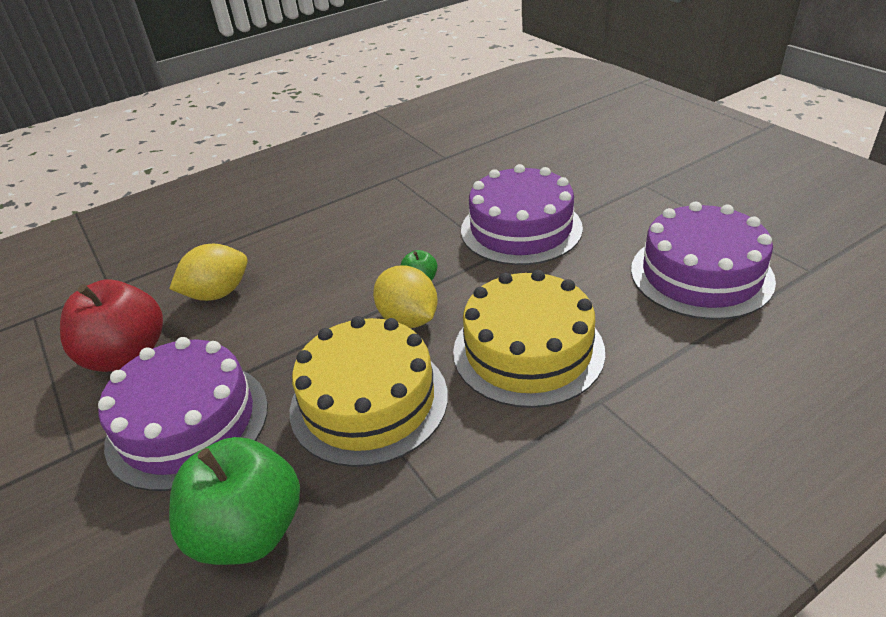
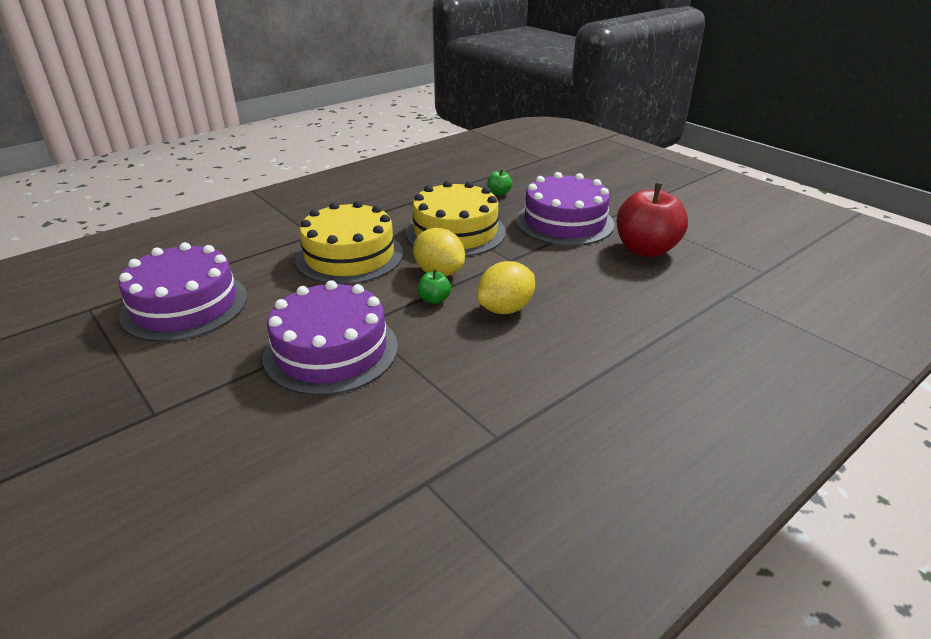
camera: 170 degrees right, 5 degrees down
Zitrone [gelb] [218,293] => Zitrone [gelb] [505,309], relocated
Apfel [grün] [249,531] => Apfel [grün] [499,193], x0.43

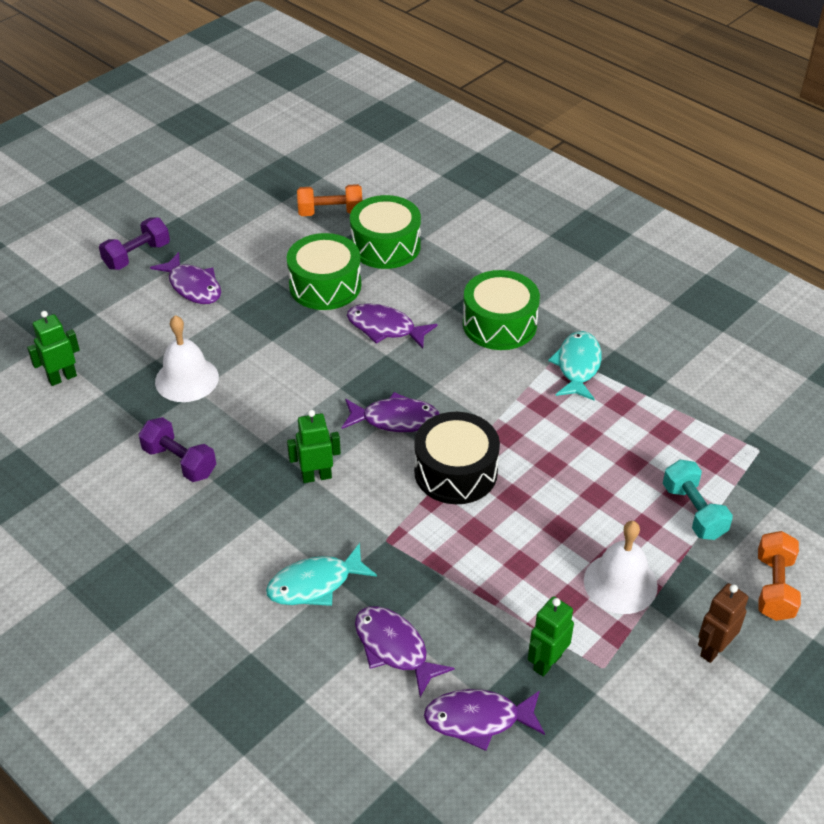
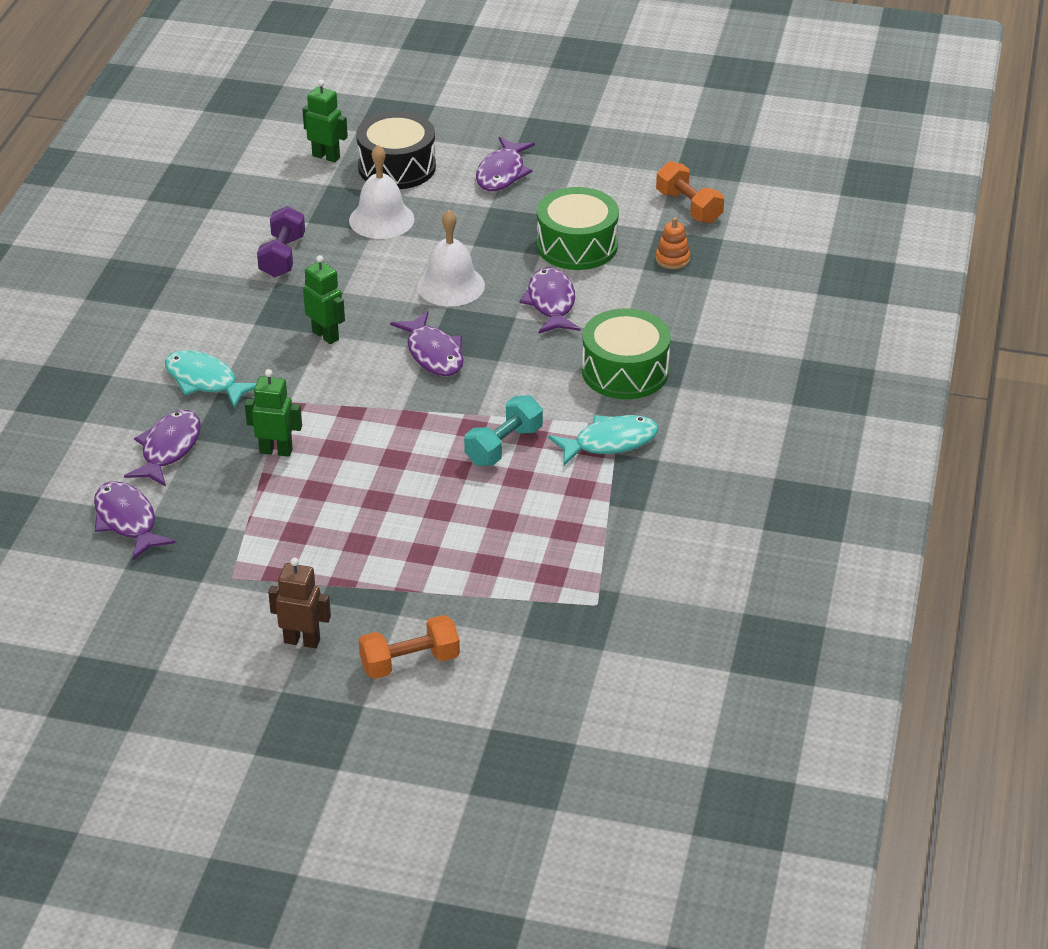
camera: 60 degrees right, 5 degrees down
Trommel [grün] [385,246] => Stapelspielzeug [orange] [672,259]
Hantel [lila] [137,256] => nothing
Trommel [schwarz] [455,472] => Trommel [schwarz] [397,167], relocated
Hantel [türkis] [693,511] => Hantel [türkis] [503,446], relocated
Glocke [weiß] [620,583] => Glocke [weiß] [451,285], relocated
Roboter [grün] [547,662] => Roboter [grün] [276,451], relocated

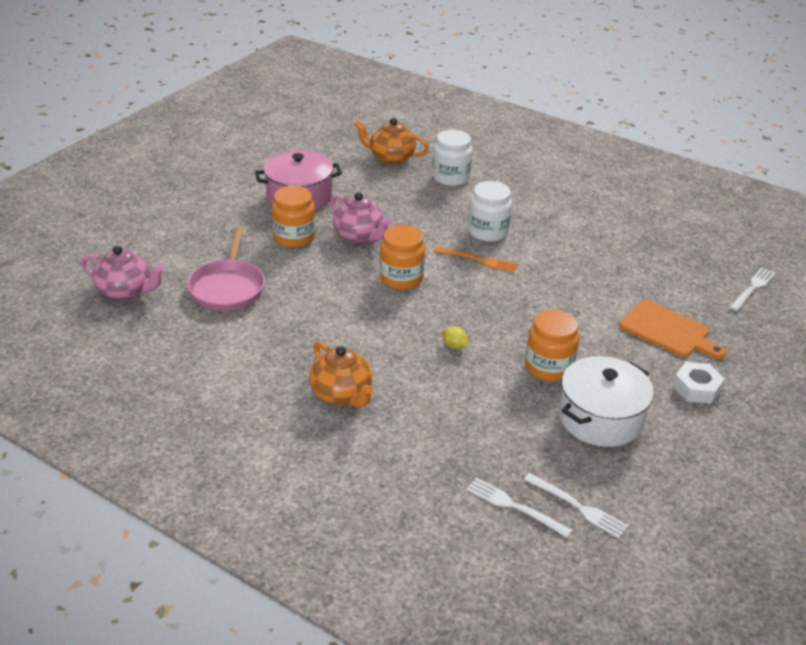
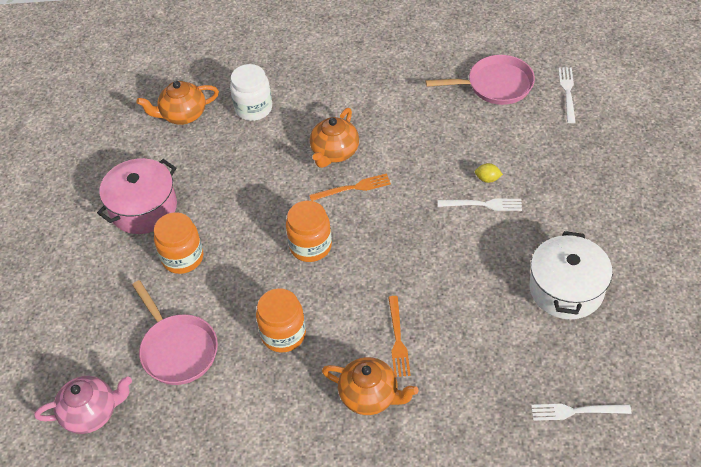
camera: 30 degrees left, 15 degrees up
Einmachglas [weiß] [487,232] => Teekanne [orange] [334,152]
Teekanne [rosa] [359,236] => nothing
Schneidebrett [orange] [668,331] => nothing
Einmachglas [orange] [548,367] => Einmachglas [orange] [283,334], relocated
Zitrone [gelb] [454,346] => Zitrone [gelb] [487,179], relocated
Sechskantmutter [weiß] [696,388] => nothing
Gabel [weiß] [578,507] => Gabel [weiß] [483,204], relocated
nothing => Pfanne [rosa] [495,85]
nothing => Gabel [orange] [397,339]

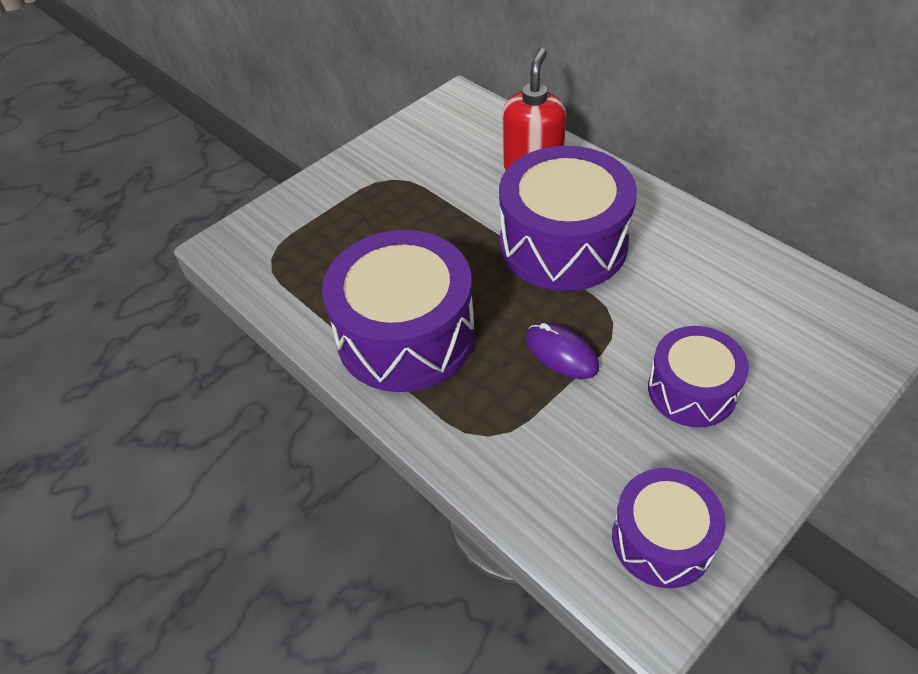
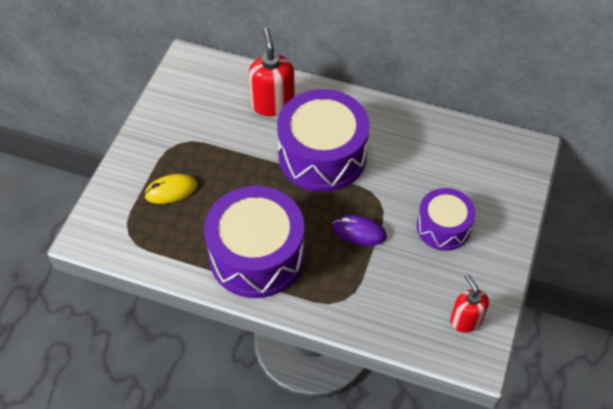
camera: 30 degrees left, 5 degrees up
Trommel [lila] [662,539] => Seifenspender [rot] [465,320]
nothing => Computermaus [gelb] [171,190]

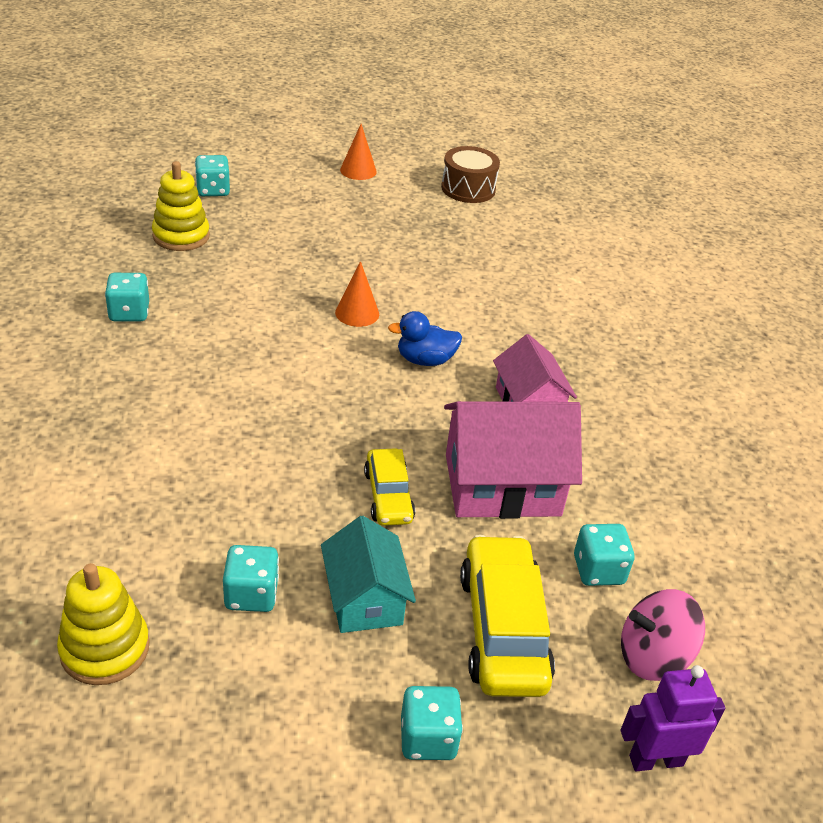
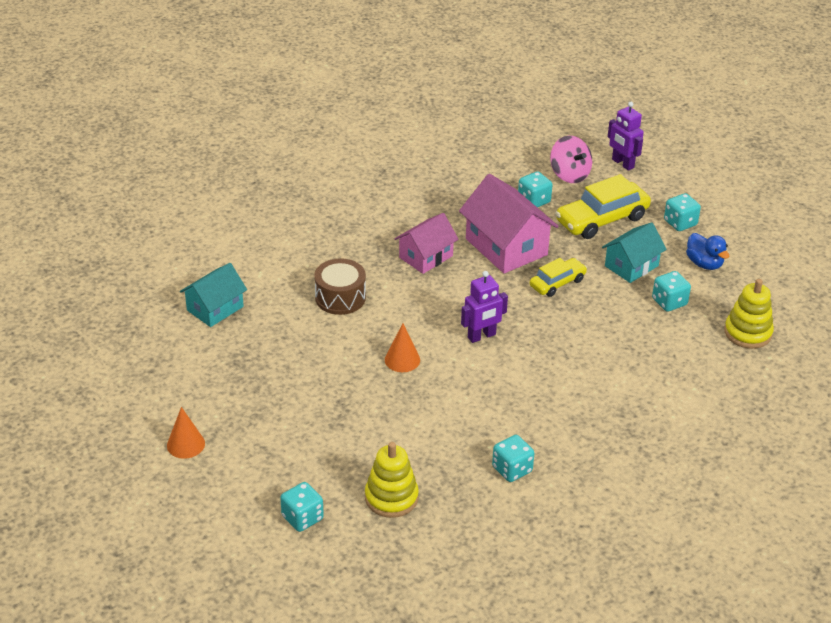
camera: 115 degrees left, 0 degrees up
Trommel [braun] [468,188] => Trommel [braun] [340,297], relocated
Ente [blau] [425,360] => Ente [blau] [704,263], relocated
nothing => Haus [türkis] [215,308]
nothing => Roboter [lila] [482,336]

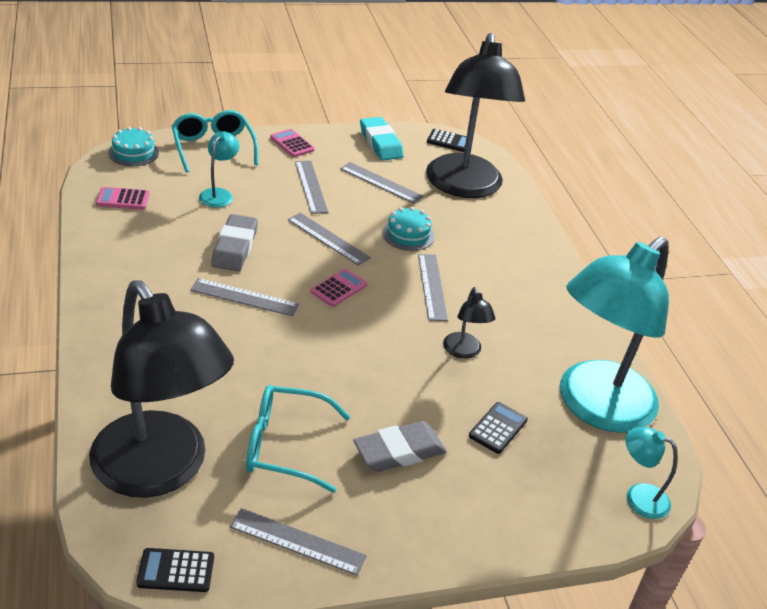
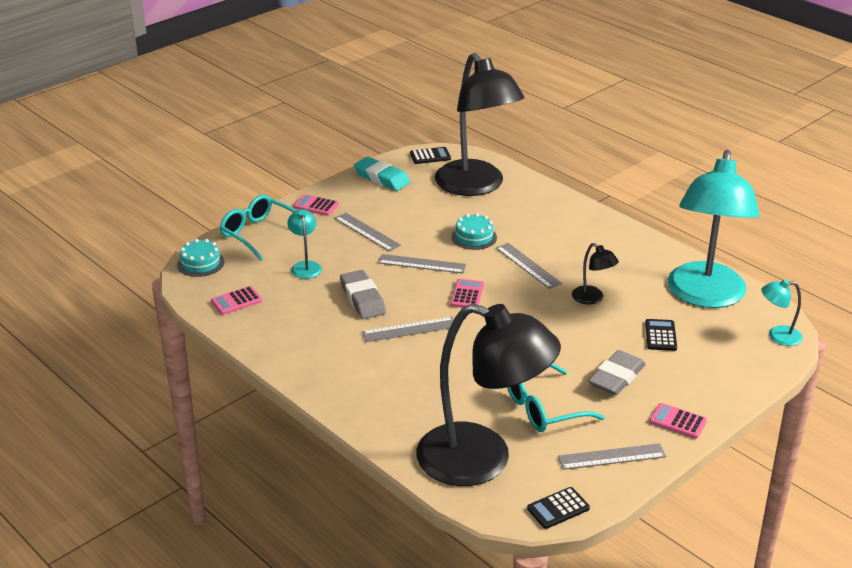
camera: 25 degrees left, 5 degrees down
Lineal [grau] [381,183] => nothing
nothing => Taschenrechner [rosa] [677,421]

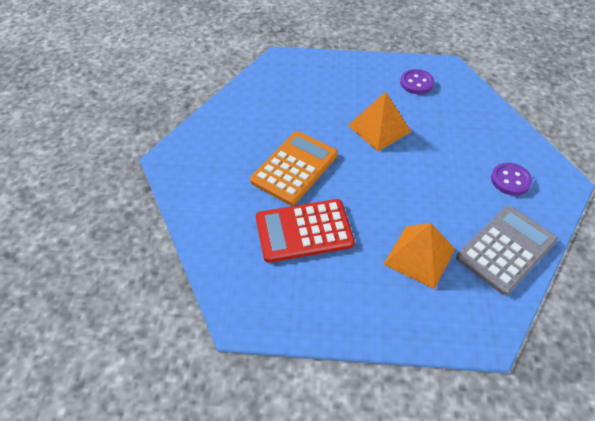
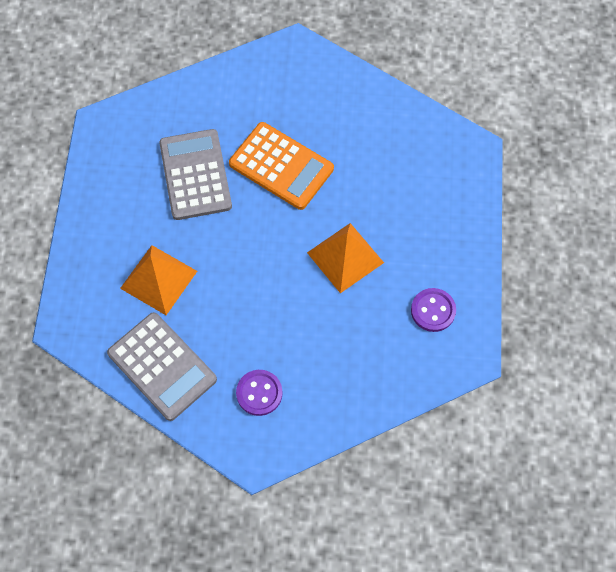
camera: 90 degrees right, 15 degrees up
Taschenrechner [rot] [304,231] => Taschenrechner [grau] [195,175]

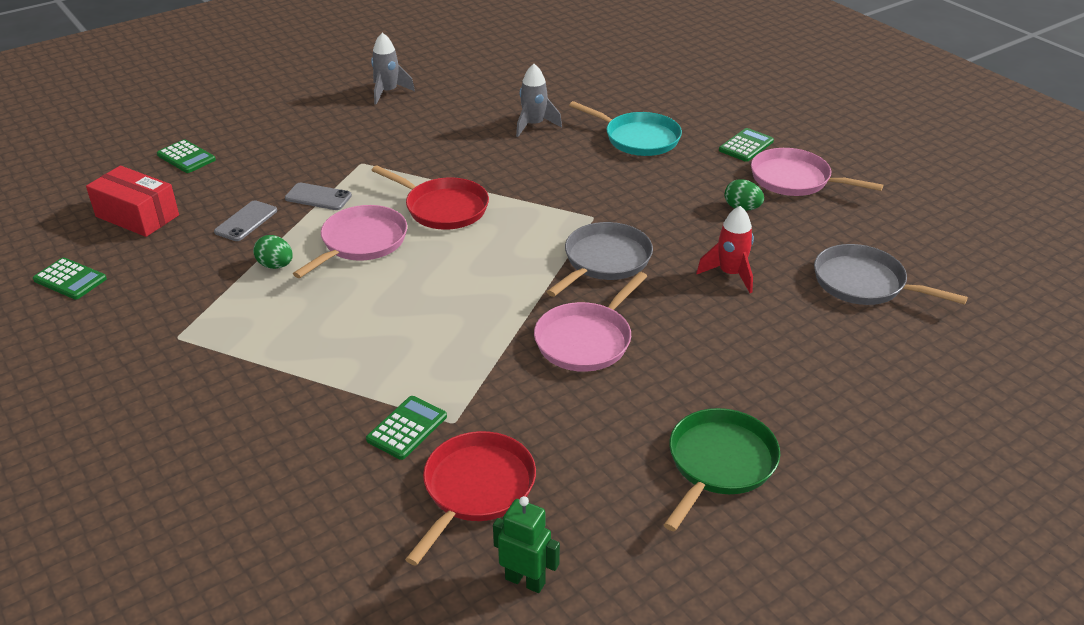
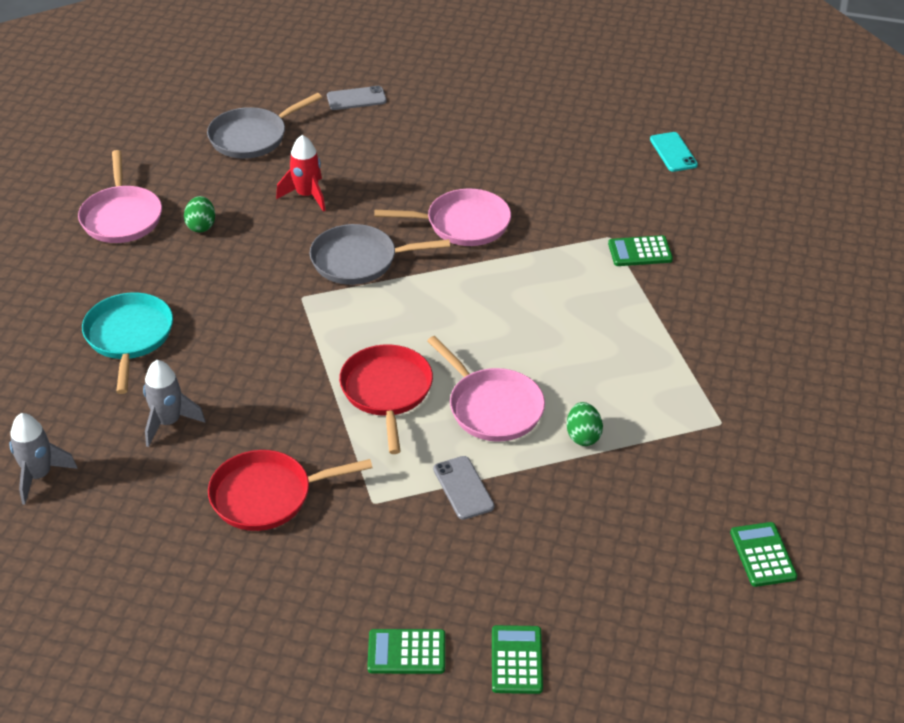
camera: 130 degrees left, 5 degrees up
Rakete [grau] [388,92] => Rakete [grau] [39,476], relocated
Taschenrechner [grün] [746,146] => Taschenrechner [grün] [406,652], relocated
Schachtel [rot] [137,216] => nothing
Handy [grau] [246,221] => Handy [grau] [356,99], relocated
Pfanne [rosa] [361,242] => Pfanne [rosa] [492,407], 120 degrees counterclockwise
Pfanne [grau] [863,283] => Pfanne [grau] [252,137], 60 degrees clockwise
Pfanne [grün] [719,463] => nothing
Pfanne [rot] [476,488] => Pfanne [rot] [266,496], relocated
Roboter [grün] [525,580] => Handy [türkis] [673,152]

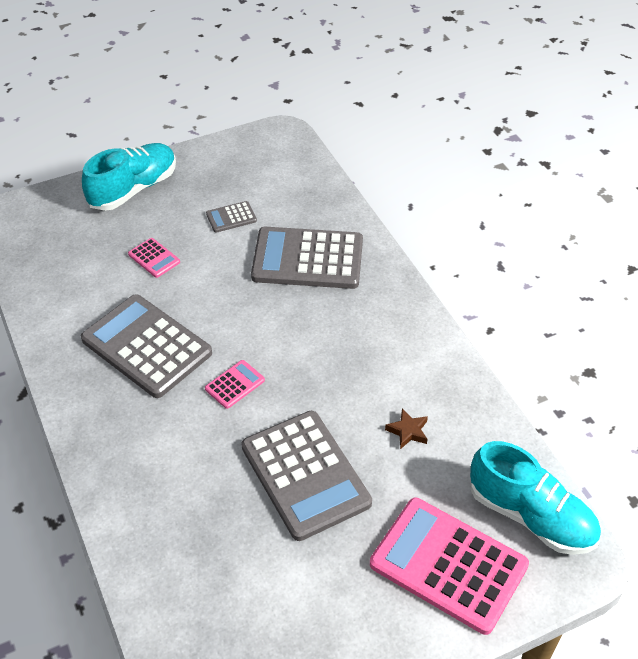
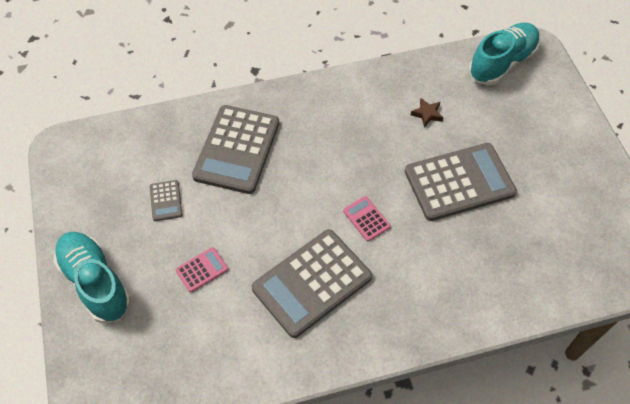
camera: 80 degrees left, 10 degrees up
Taschenrechner [rosa] [448,565] => nothing

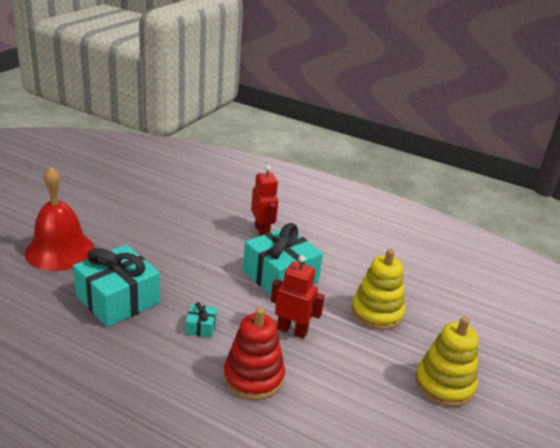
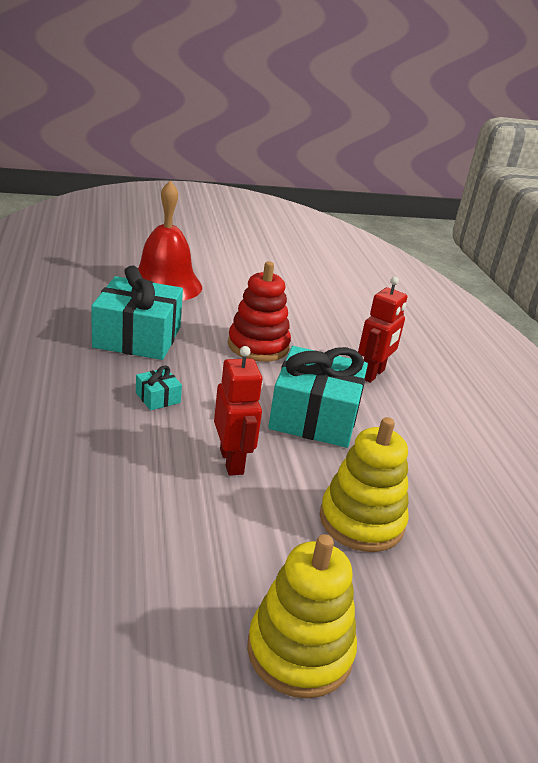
camera: 50 degrees right, 0 degrees up
Stapelspielzeug [rot] [253,377] => Stapelspielzeug [rot] [258,346], relocated

